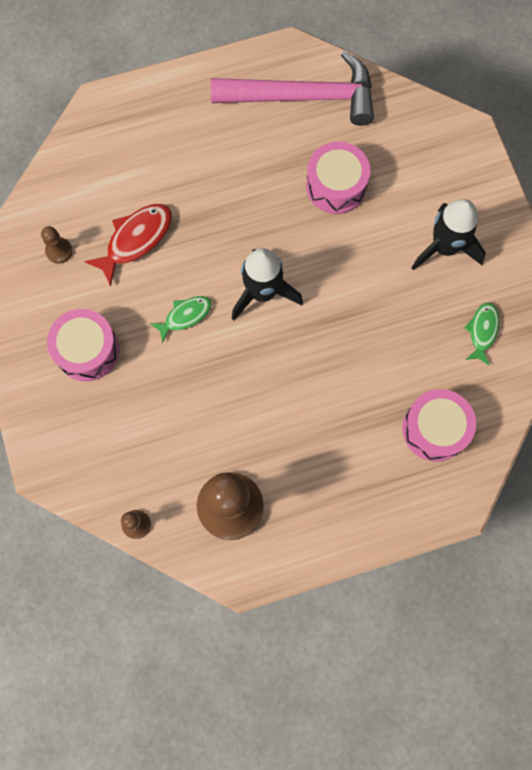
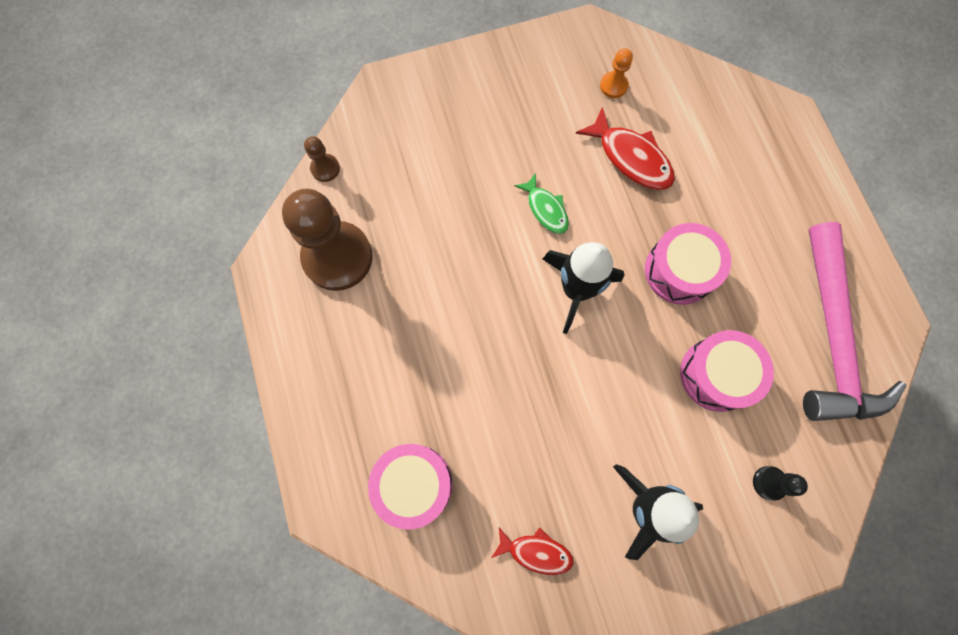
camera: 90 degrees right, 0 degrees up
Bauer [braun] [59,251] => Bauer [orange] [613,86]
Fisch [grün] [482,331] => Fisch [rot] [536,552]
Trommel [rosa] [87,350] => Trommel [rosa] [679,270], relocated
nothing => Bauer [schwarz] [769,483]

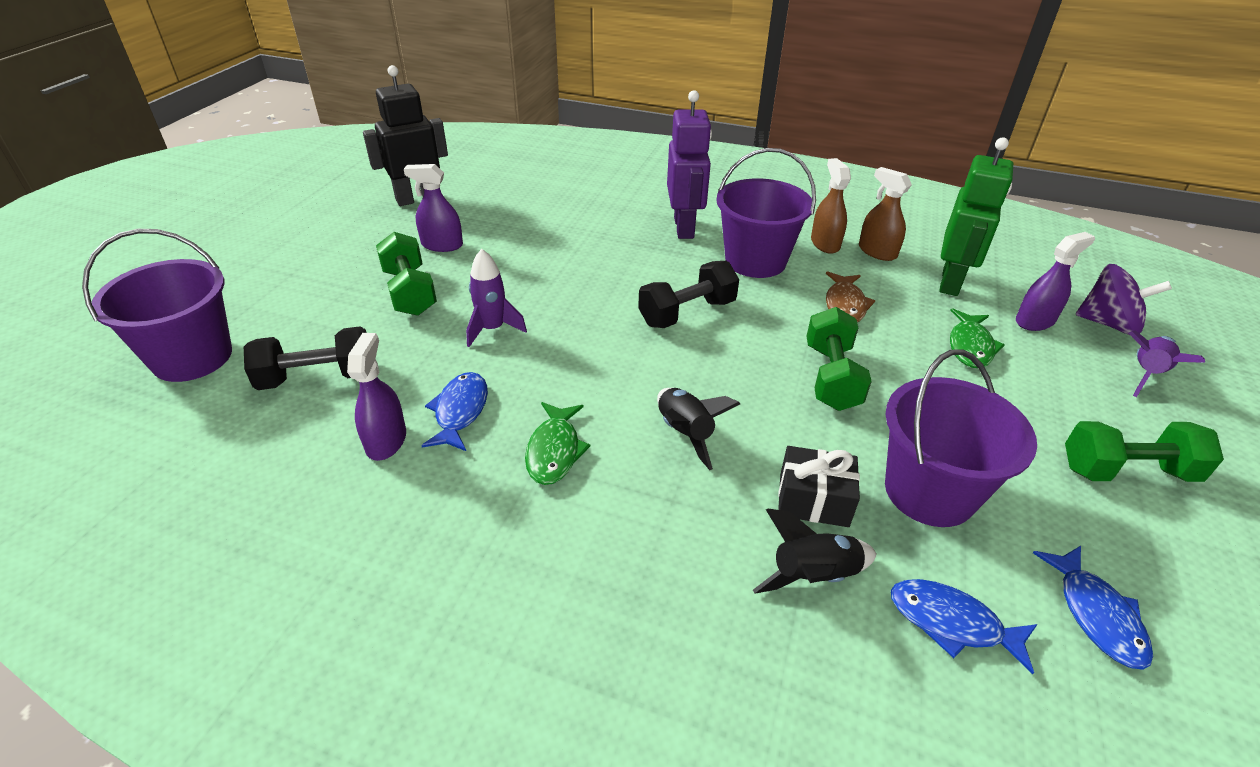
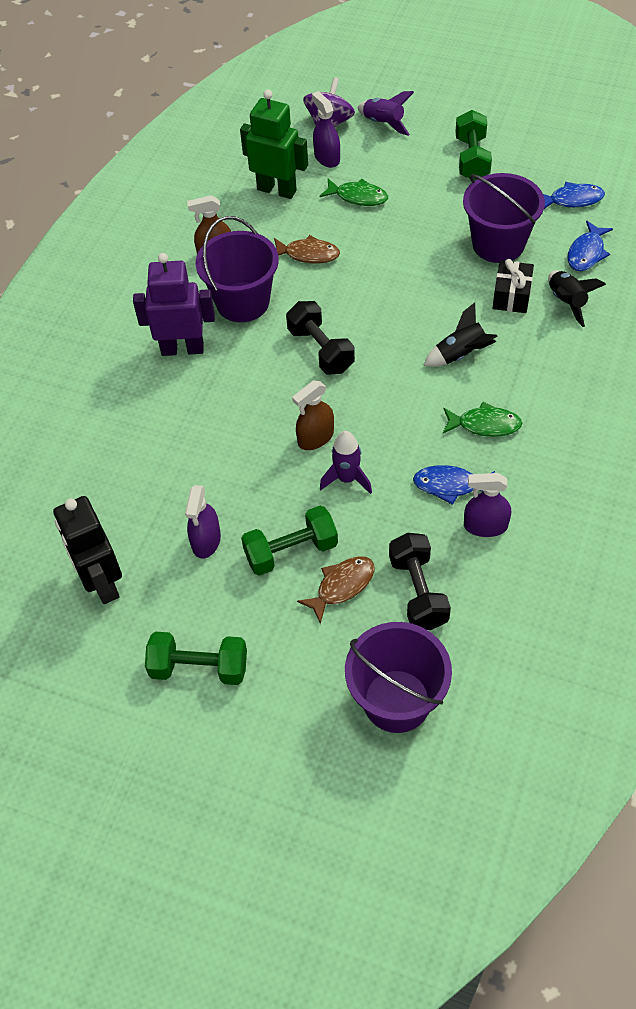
camera: 85 degrees left, 15 degrees up
Sprühflasche [braun] [877,252] => Sprühflasche [braun] [315,438], relocated
Hantel [grün] [831,377] => Hantel [grün] [199,668], relocated
nothing => Fisch [braun] [342,586]

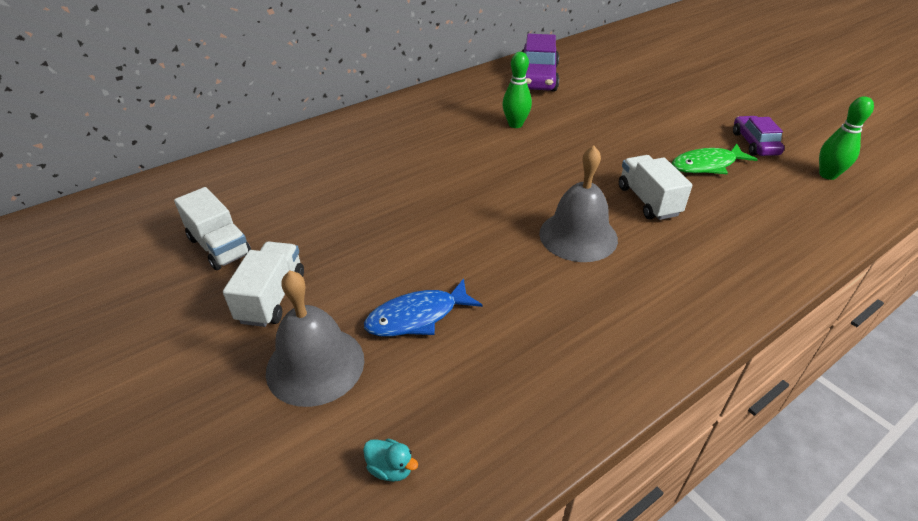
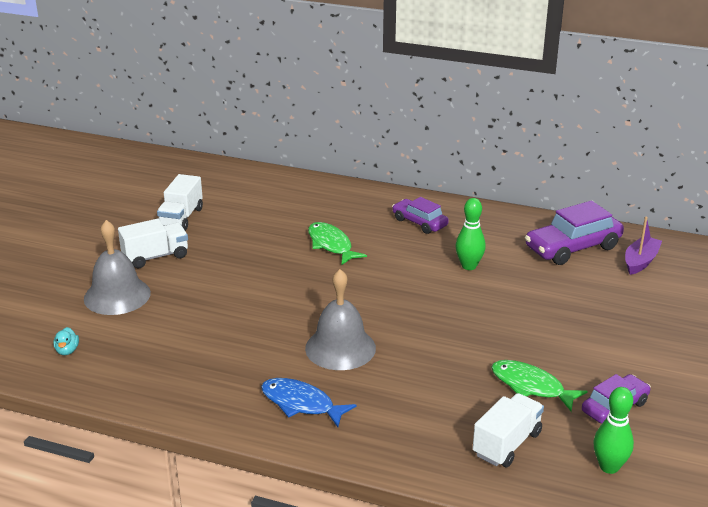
camera: 55 degrees right, 10 degrees down
Lastwagen [weiß] [648,201] => Lastwagen [weiß] [506,444], relocated
Fisch [blau] [417,317] => Fisch [blau] [301,404], relocated
nothing => Auto [lila] [419,222]
nothing => Boot [lila] [640,261]
nothing => Fisch [grün] [331,245]

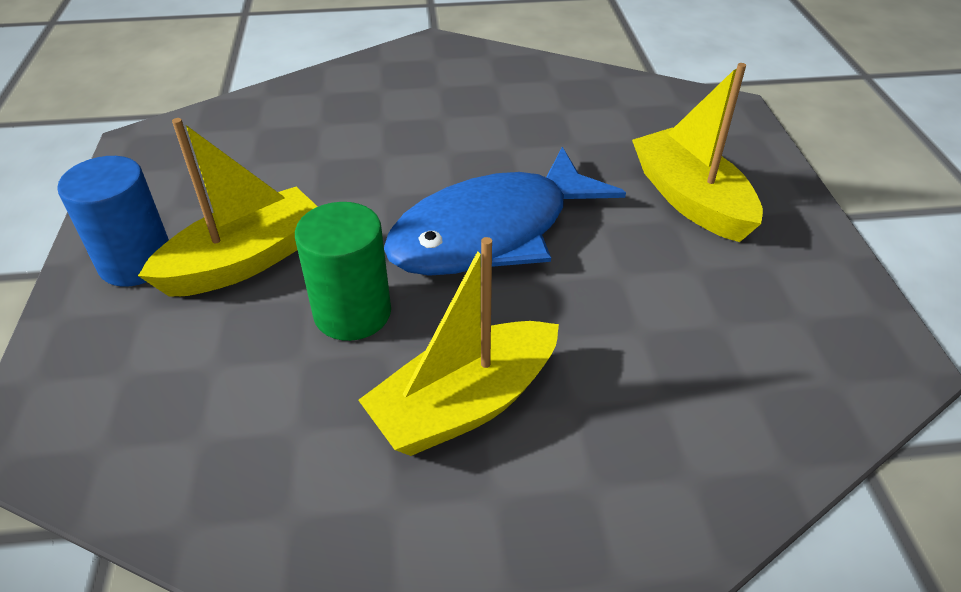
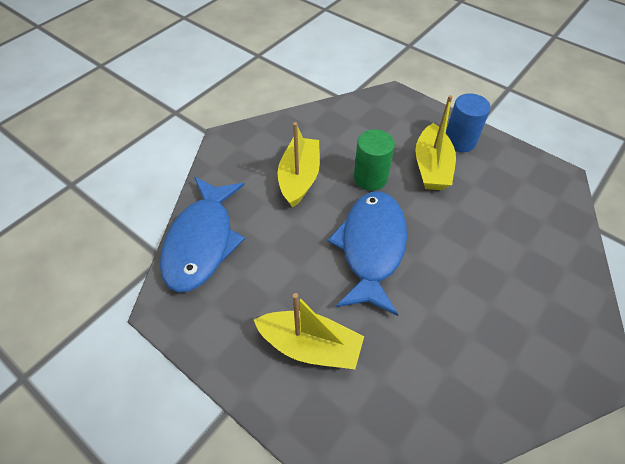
camera: 135 degrees right, 10 degrees up
nothing => Fisch [blau] [202,242]

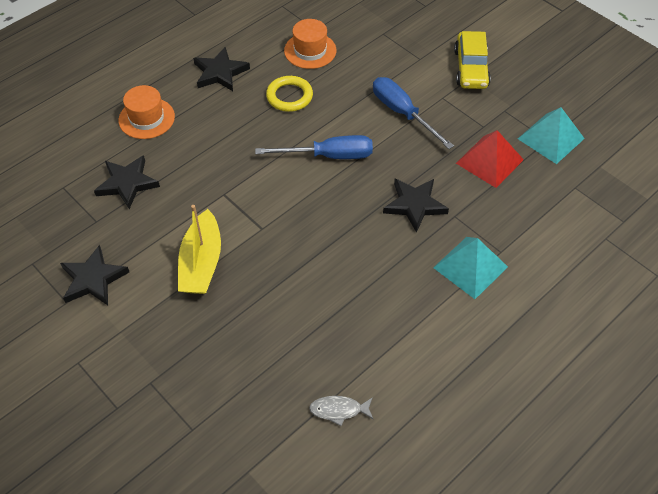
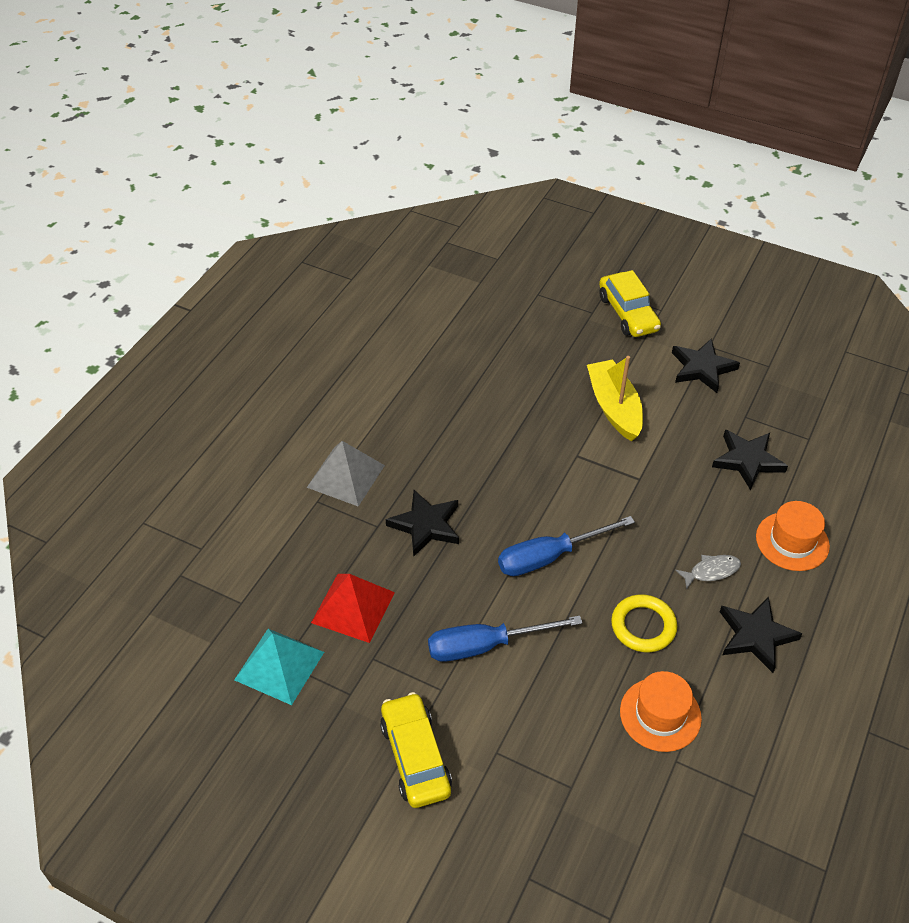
camera: 160 degrees right, 5 degrees down
Schraubenzieher [blau] [402,113] => Schraubenzieher [blau] [485,645], 135 degrees clockwise
Pyramide [türkis] [470,267] => Pyramide [grau] [345,476]
Fisch [grau] [339,410] => Fisch [grau] [711,571], relocated
nothing => Auto [gelb] [628,313]

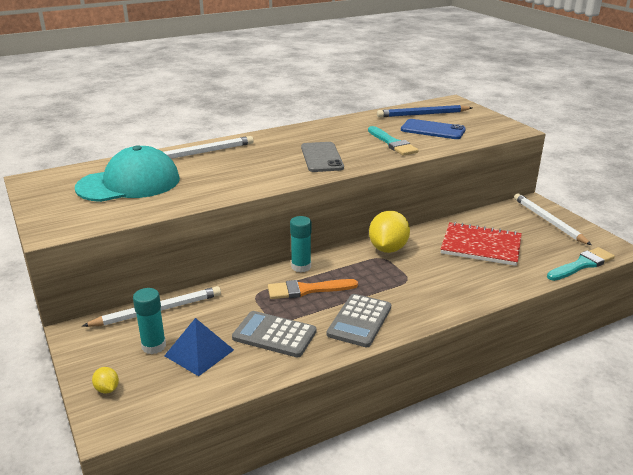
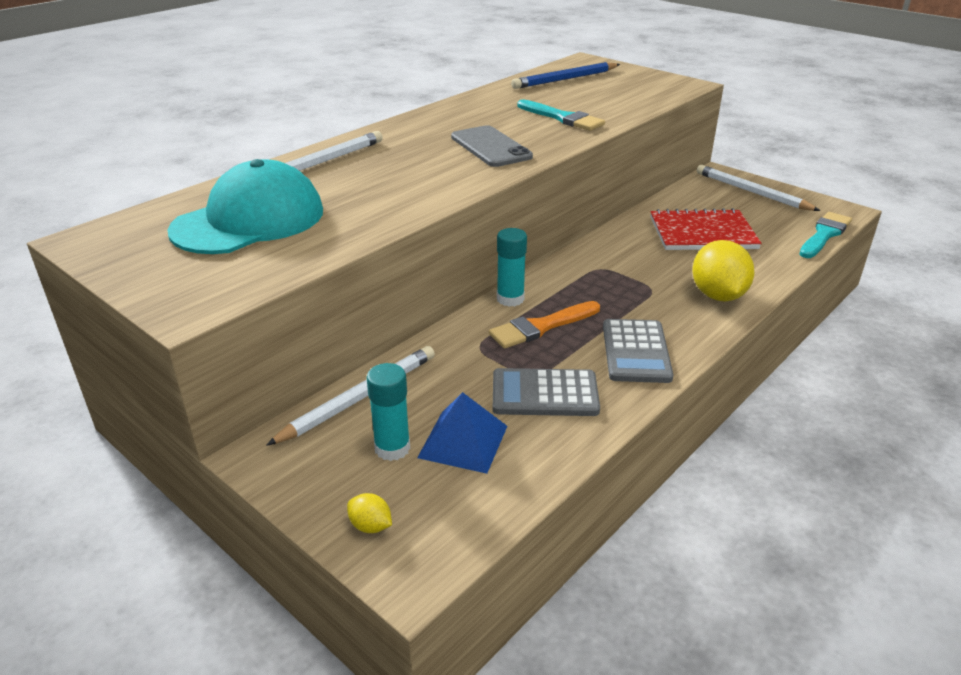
camera: 20 degrees left, 5 degrees up
Handy [blau] [433,130] => nothing
Zitrone [gelb] [388,249] => Zitrone [gelb] [717,295], relocated

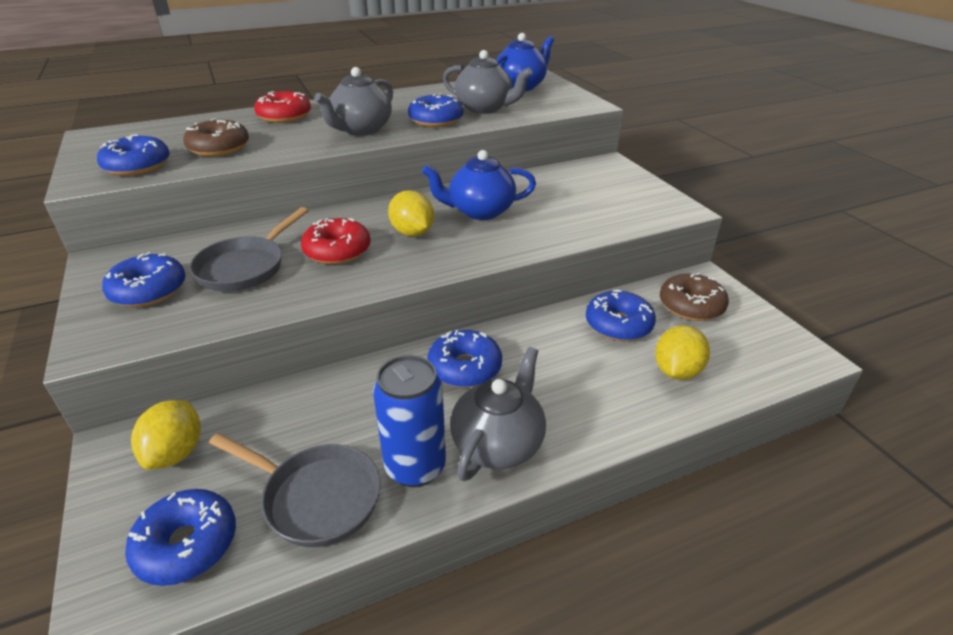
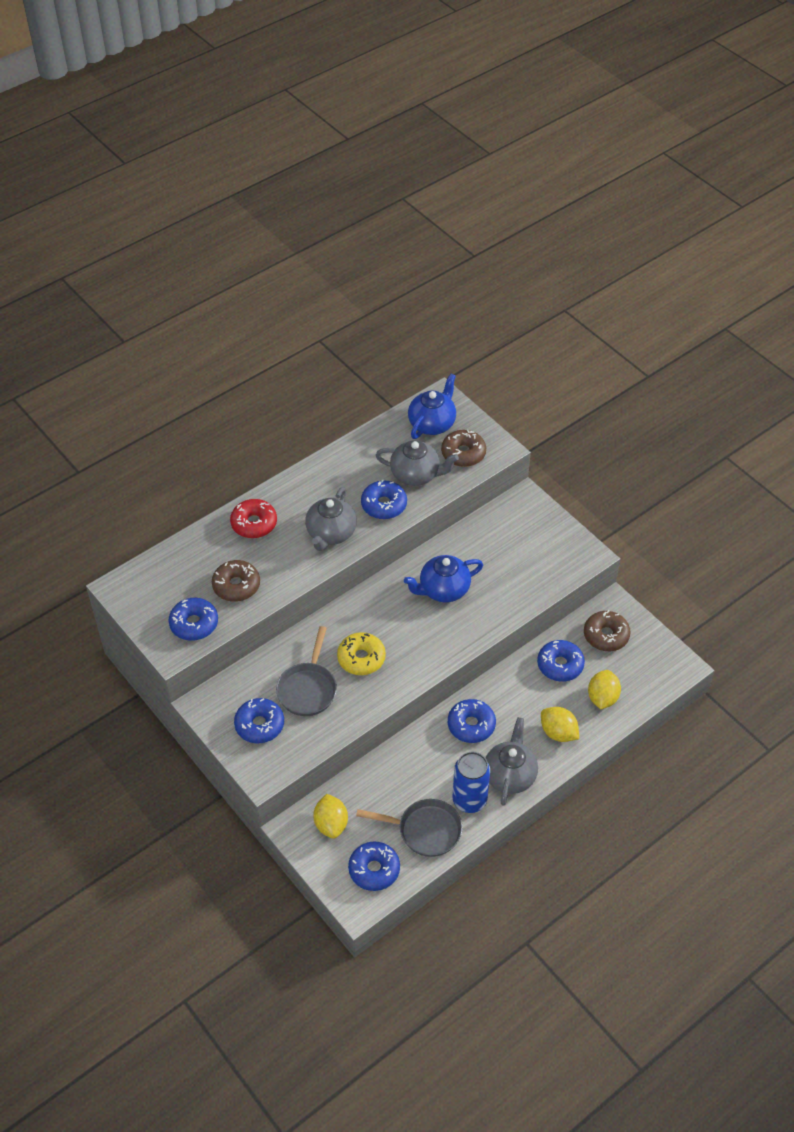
camera: 15 degrees left, 15 degrees up
Zitrone [gelb] [412,233] => Zitrone [gelb] [558,733], relocated
Donut [rot] [337,251] => Donut [gelb] [361,658]
nothing => Donut [braun] [463,453]

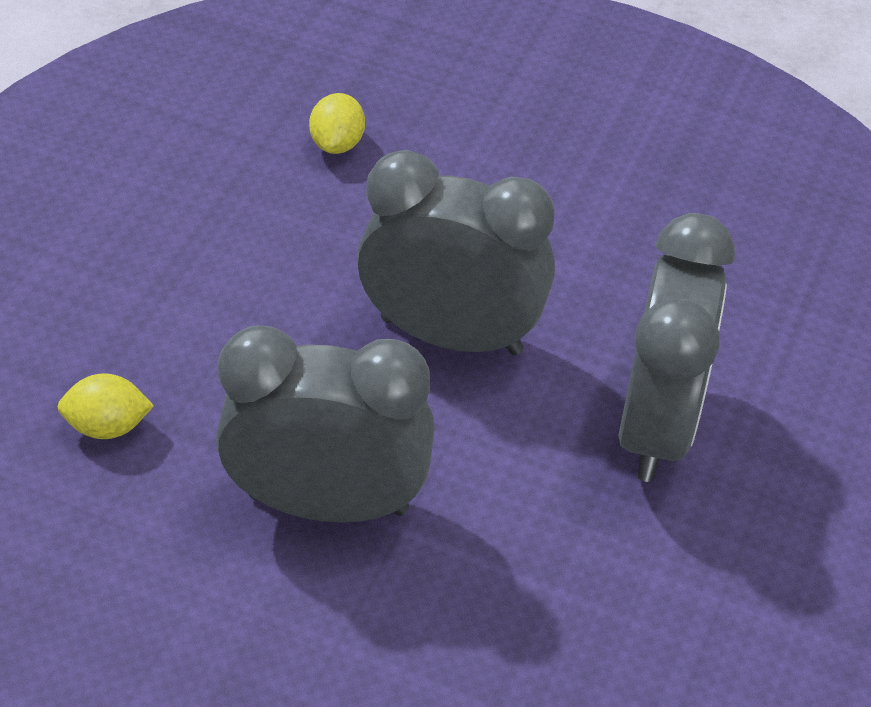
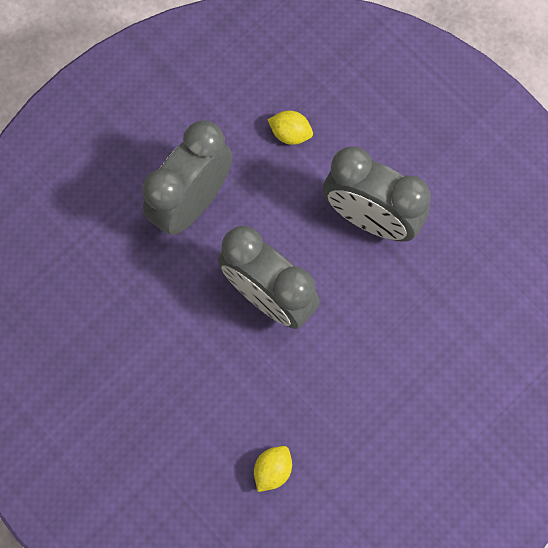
camera: 155 degrees left, 25 degrees up
Zitrone [gelb] [108,426] => Zitrone [gelb] [290,134], relocated

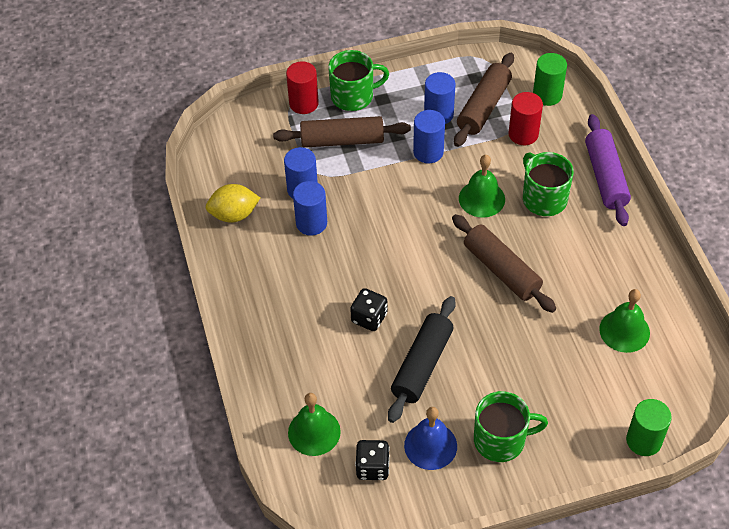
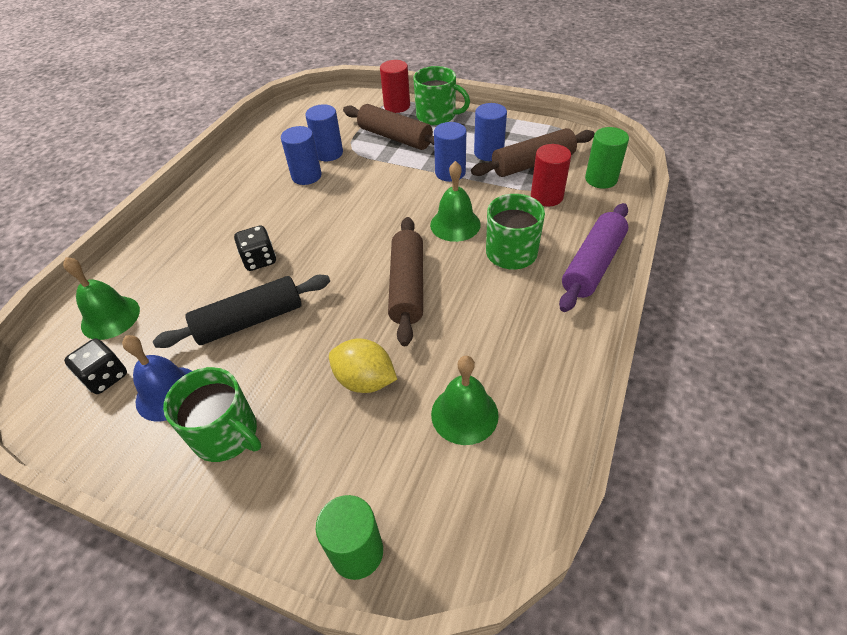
camera: 40 degrees right, 5 degrees down
Zitrone [gelb] [234,214] => Zitrone [gelb] [365,380], relocated

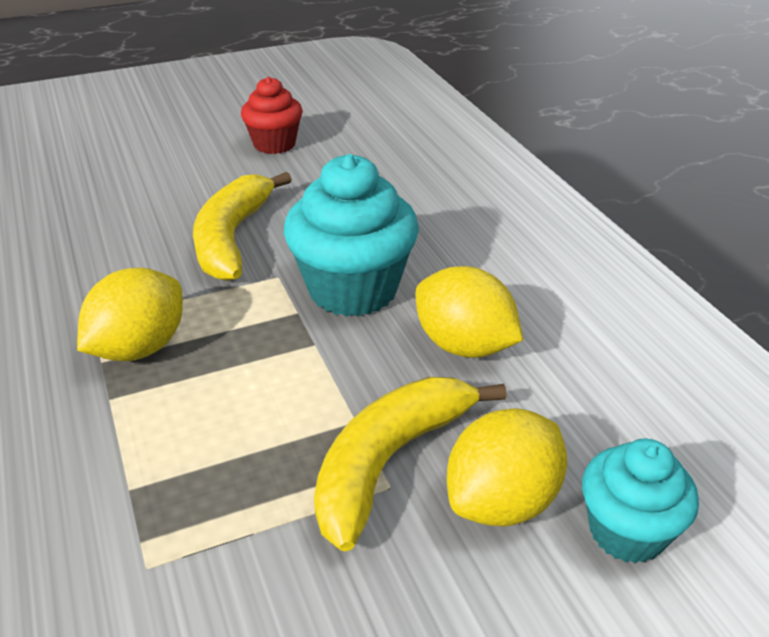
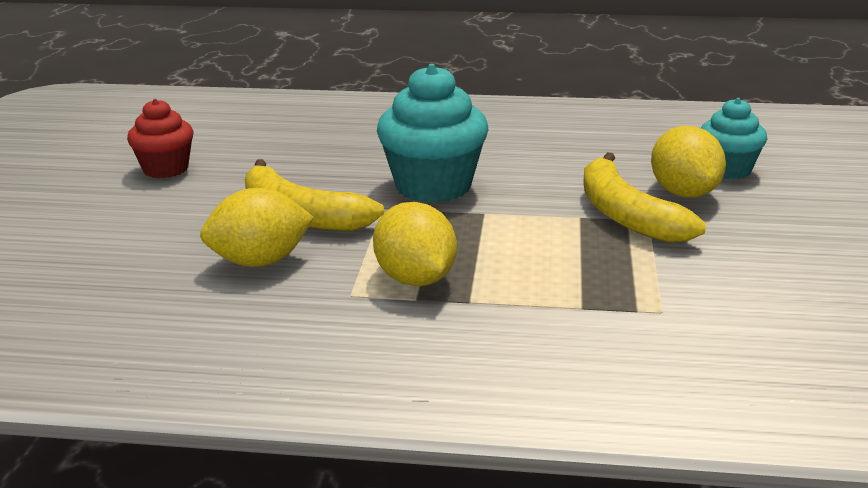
camera: 60 degrees left, 10 degrees down
Zitrone [gelb] [464,345] => Zitrone [gelb] [260,261], relocated

